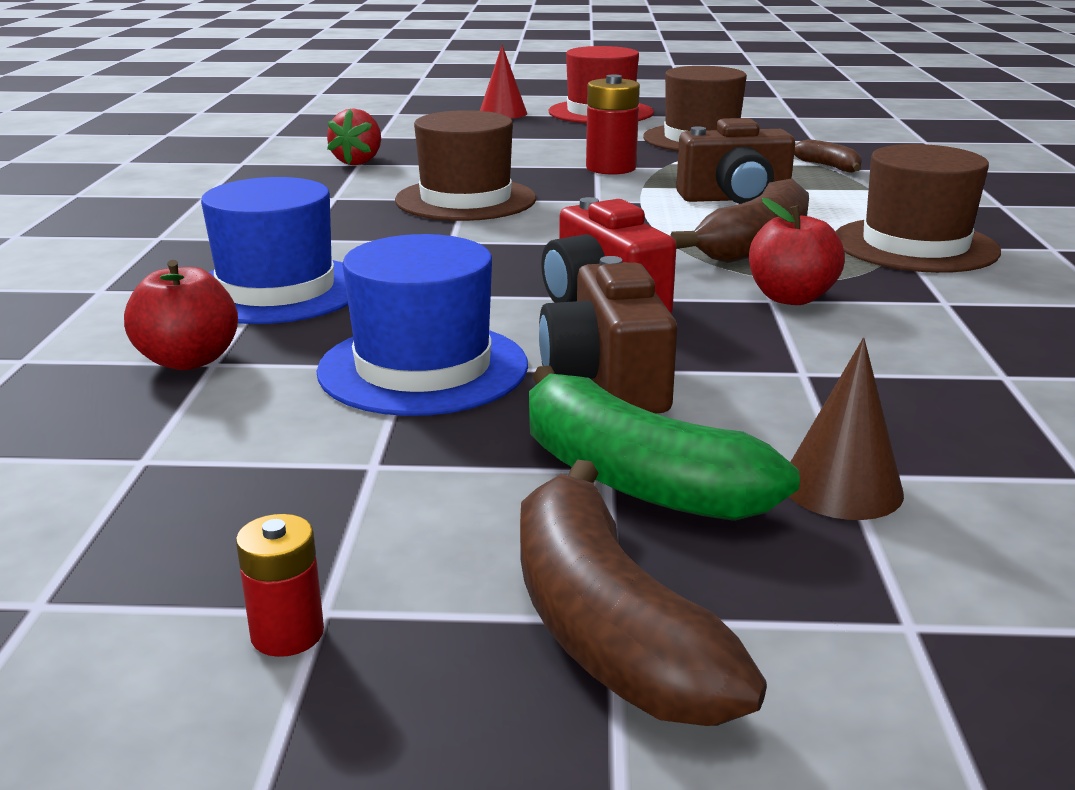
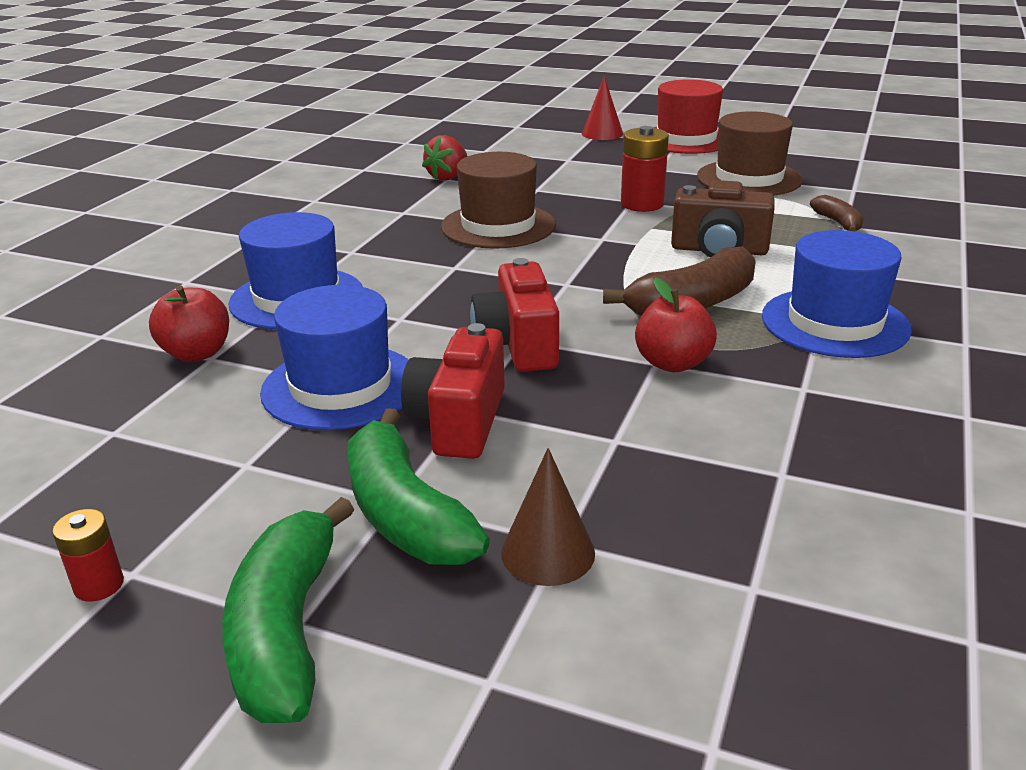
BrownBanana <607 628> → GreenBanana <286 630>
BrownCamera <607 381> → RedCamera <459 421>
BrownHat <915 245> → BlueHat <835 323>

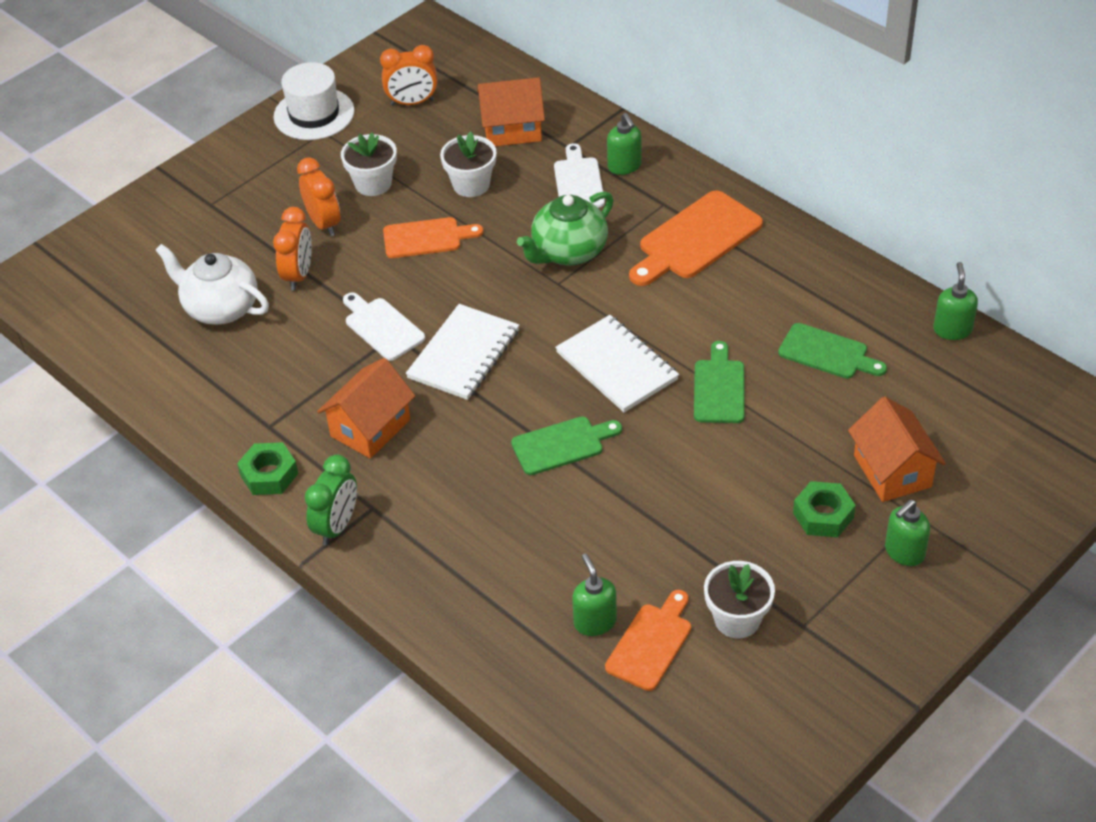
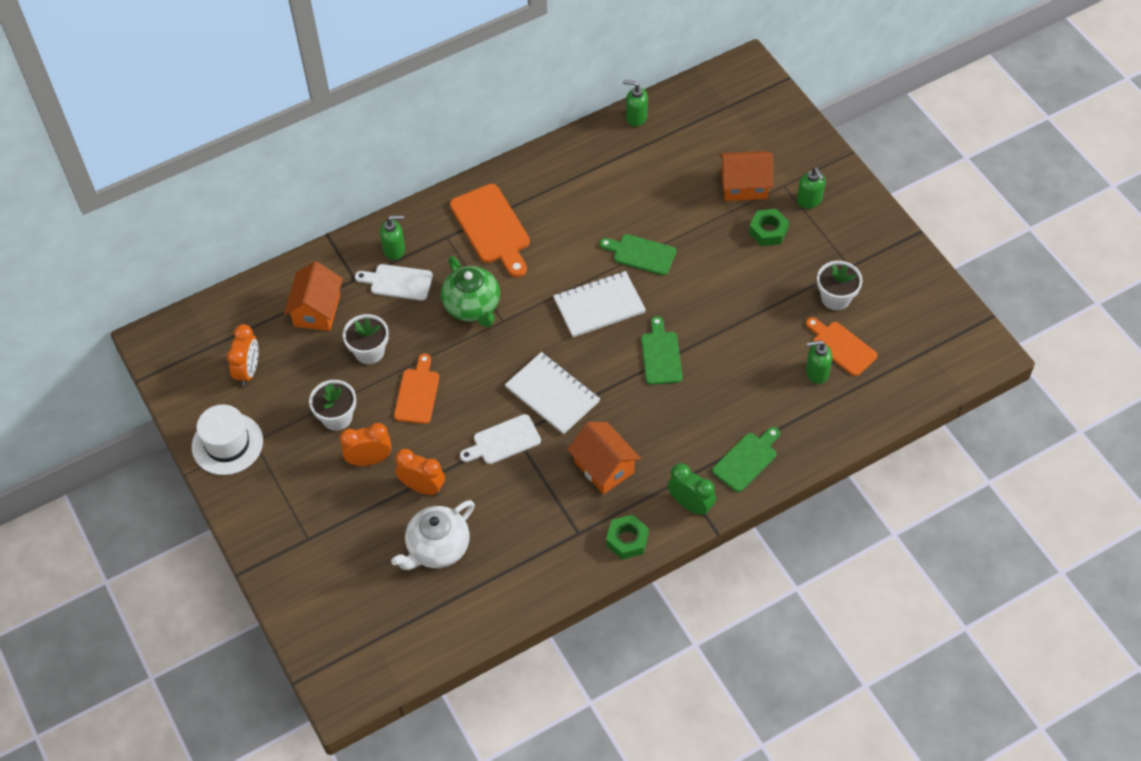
GreenCuttingBoard <827 353> → GreenCuttingBoard <746 460>, moved

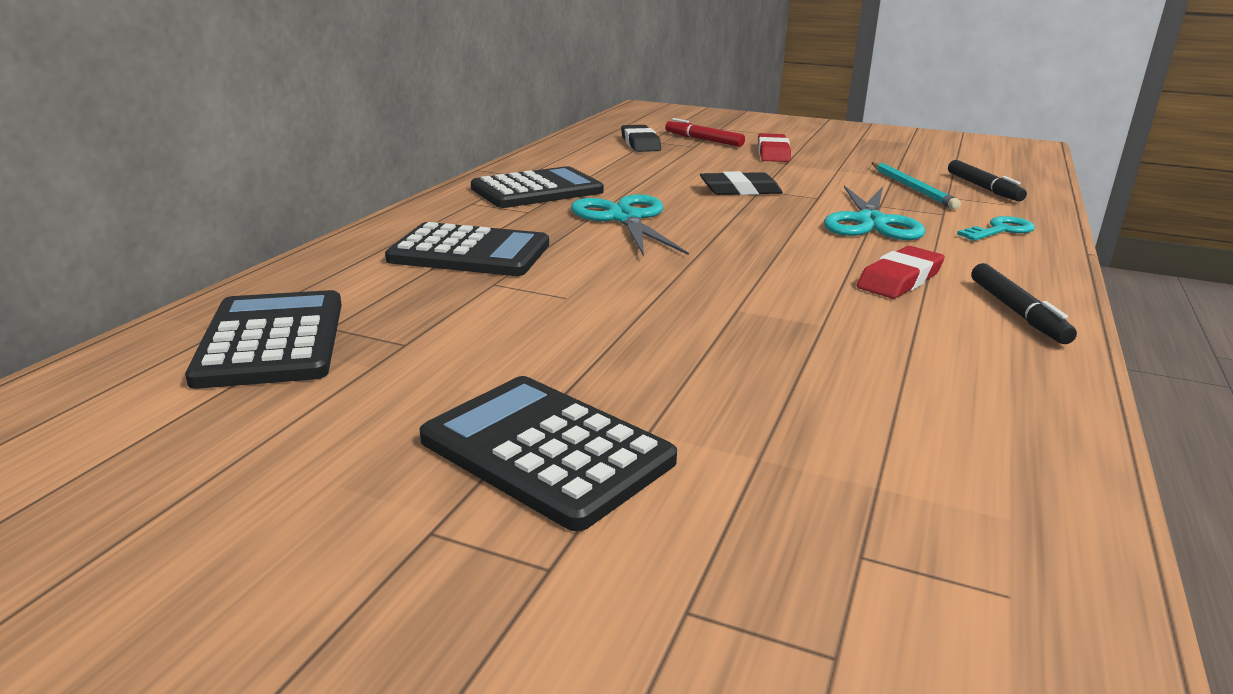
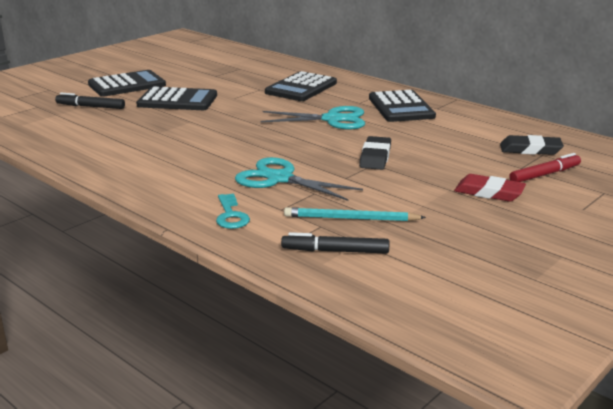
RedEraser <899 279> → -
BlackCalculator <271 340> → BlackCalculator <177 100>, moved
BlackMarker <1017 312> → BlackMarker <90 107>, moved

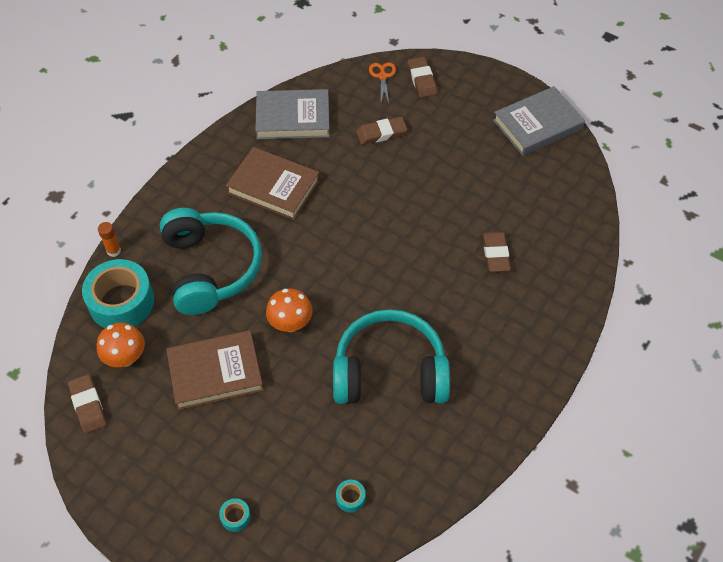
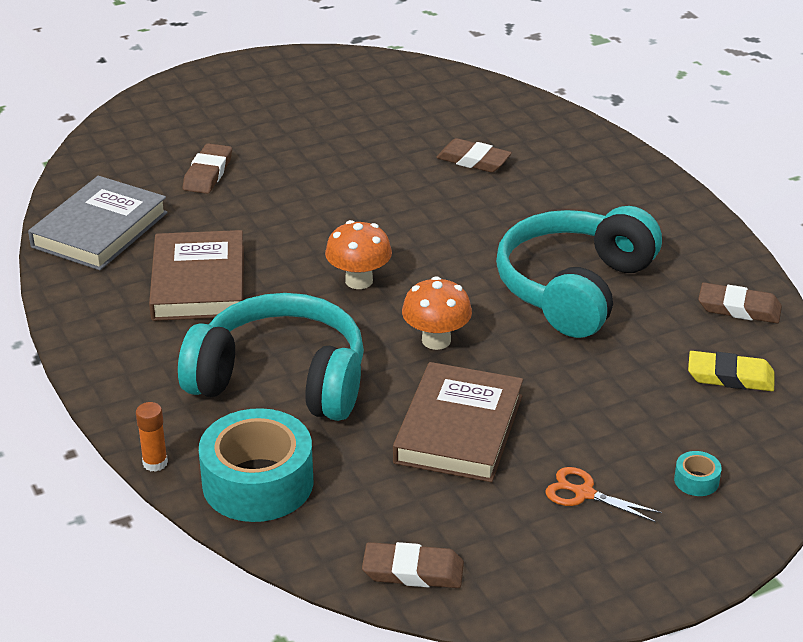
GreyBook <537 124> → -
OrangeMushroom <125 358> → OrangeMushroom <359 281>, moved
OrangeScissors <382 76> → OrangeScissors <584 493>, moved
BrownEraser <422 79> → BrownEraser <739 308>, moved
TurquoiseTape <350 498> → YellowEraser <730 376>
BrownBook <273 187> → BrownBook <199 283>, 60 degrees counterclockwise

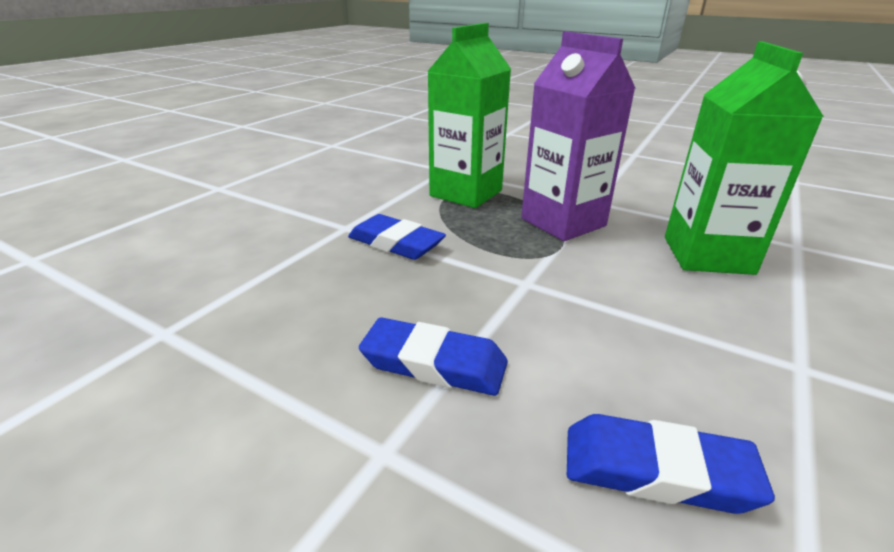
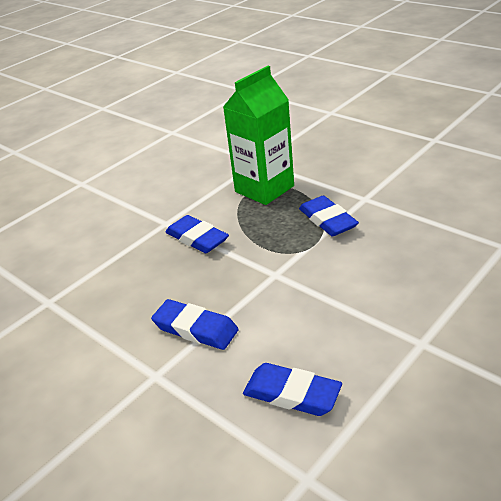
GreenCarton <707 255> → -
PurpleCarton <563 222> → BlueEraser <328 220>

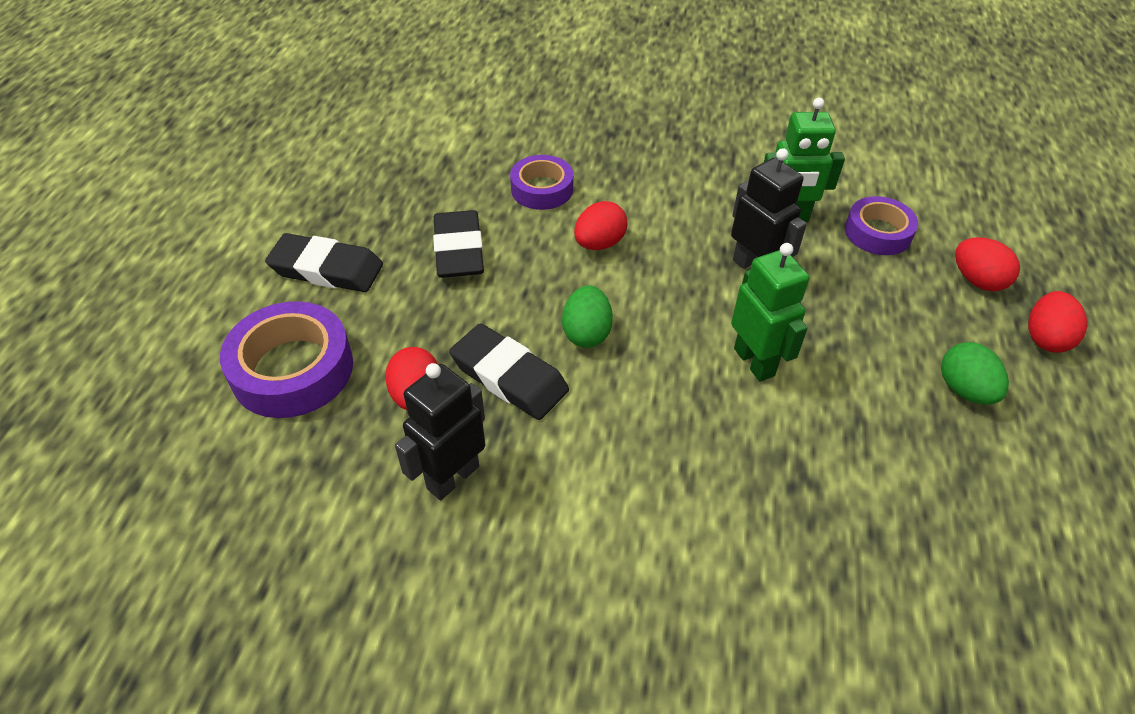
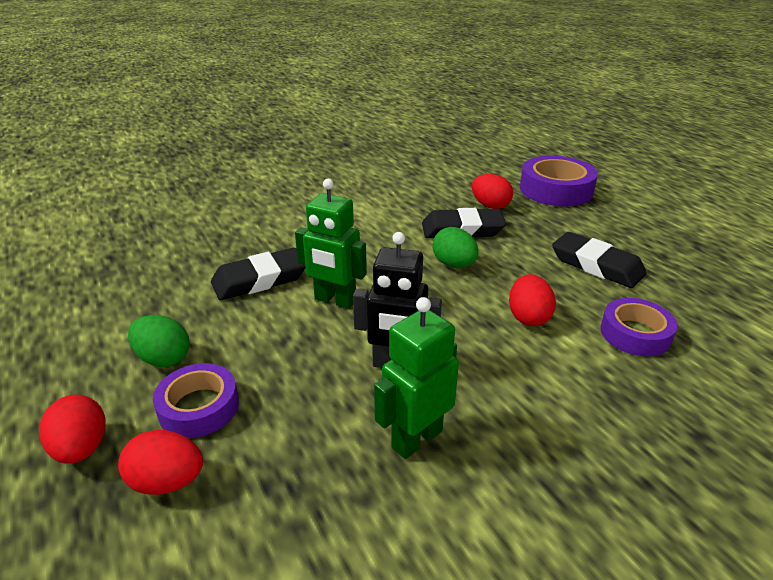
BlackRobot <452 477> → -
BlackEraser <327 269> → BlackEraser <259 279>, moved
PurpleTape <878 232> → PurpleTape <199 407>, moved

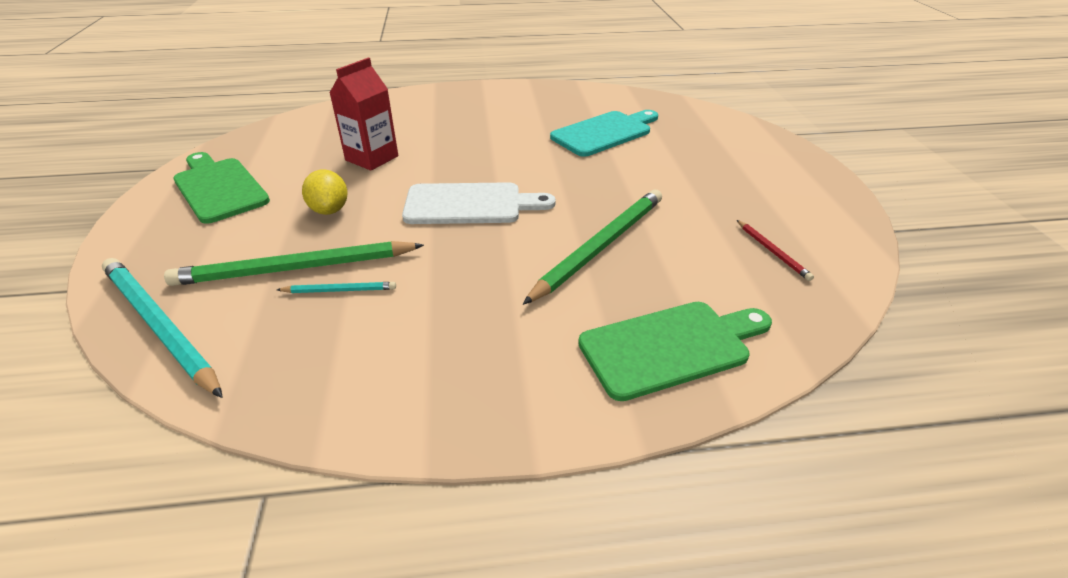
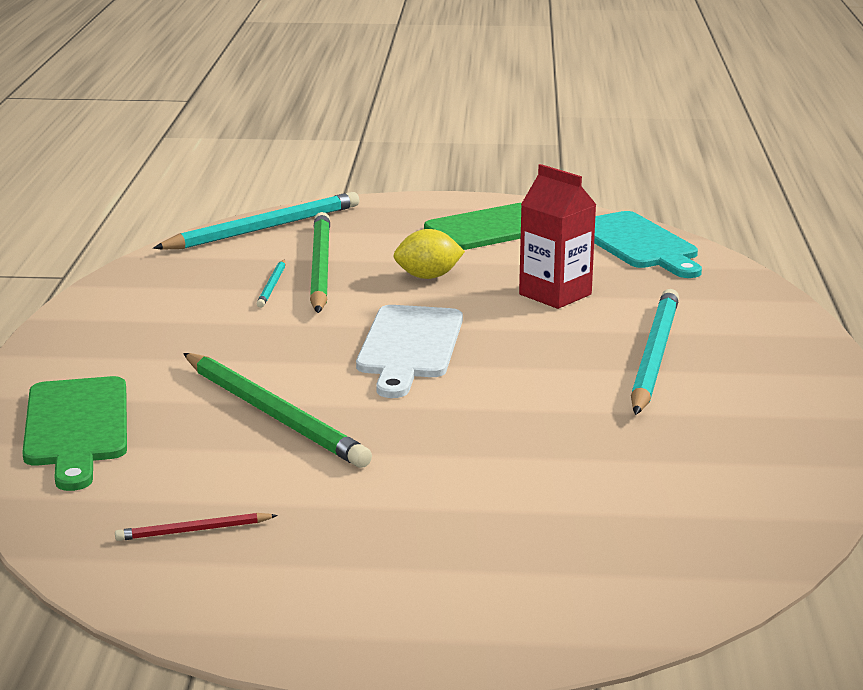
- → TurquoisePencil <654 356>
TurquoiseCuttingBoard <605 133> → TurquoiseCuttingBoard <638 244>, moved

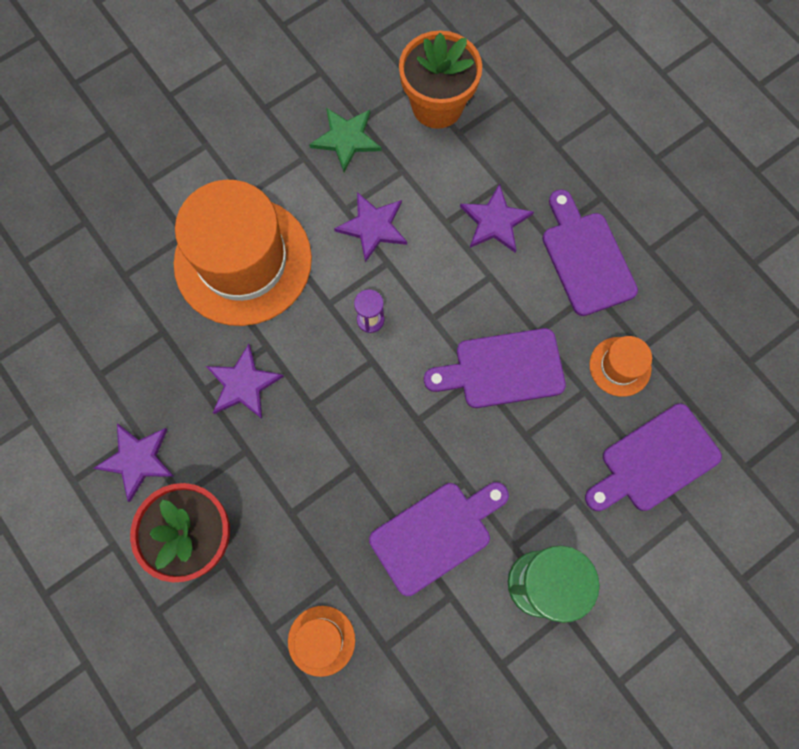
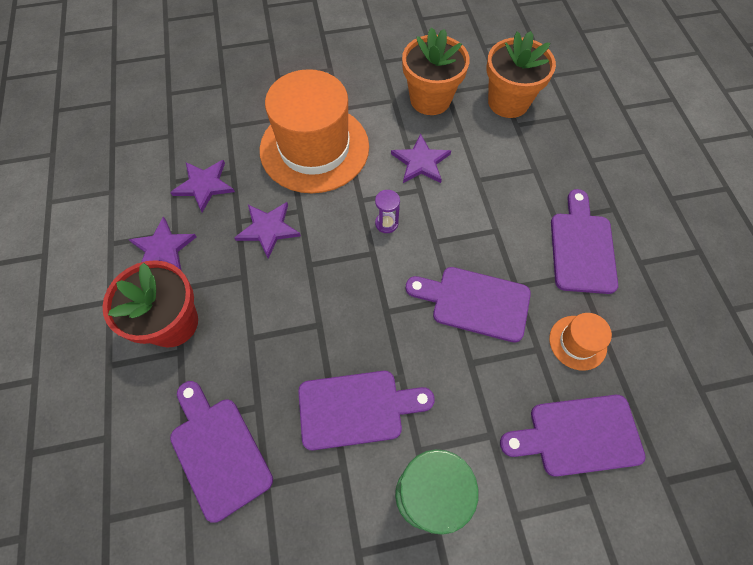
PurpleStar <495 221> → PurpleStar <204 185>, moved
OrangeHat <321 640> → PurpleCuttingBoard <218 451>
GreenStar <346 139> → OrangeFlowerPot <430 99>

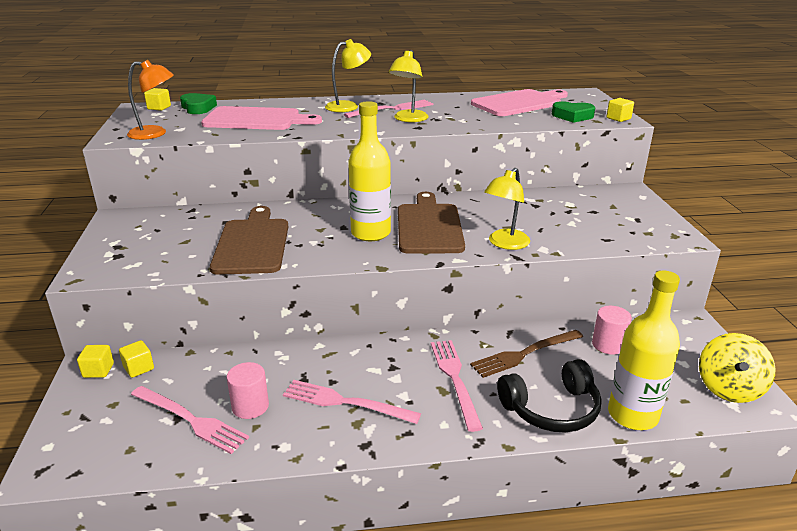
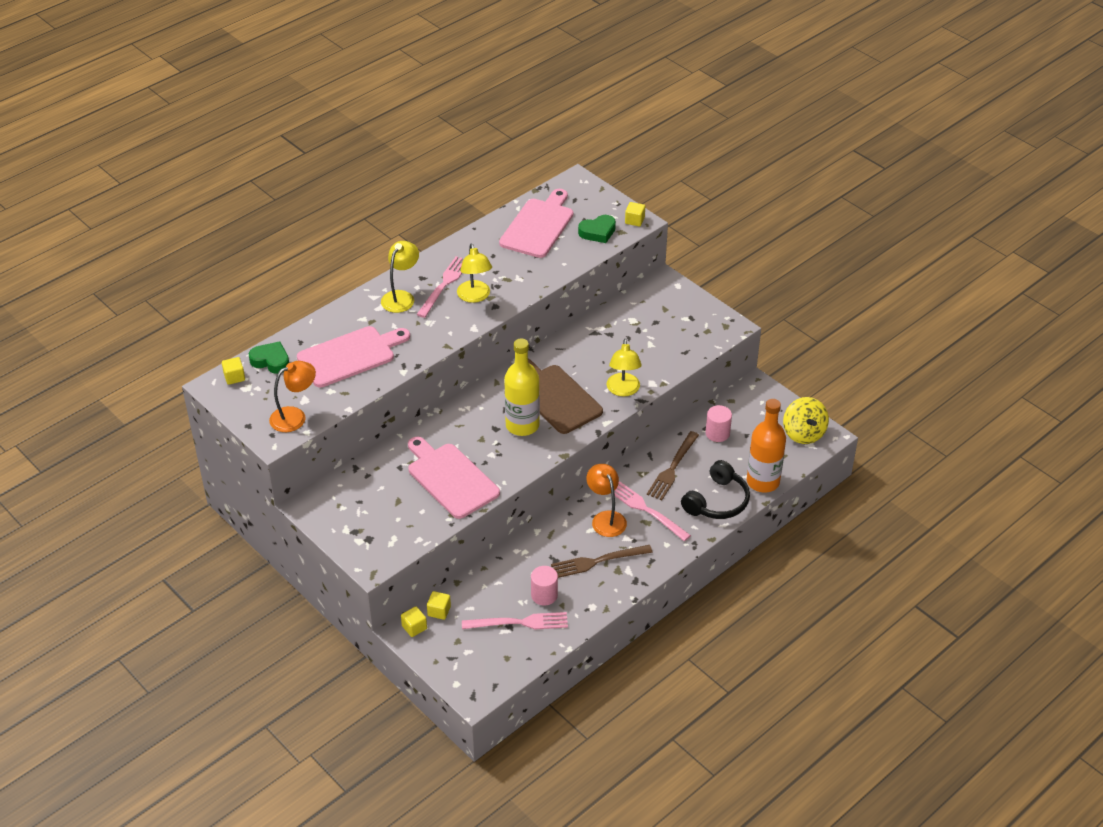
- → OrangeLamp <606 518>
BrownCuttingBoard <252 243> → PinkCuttingBoard <450 478>
PinkFork <345 402> → BrownFork <597 561>
YellowBottle <632 415> → OrangeBottle <763 481>

